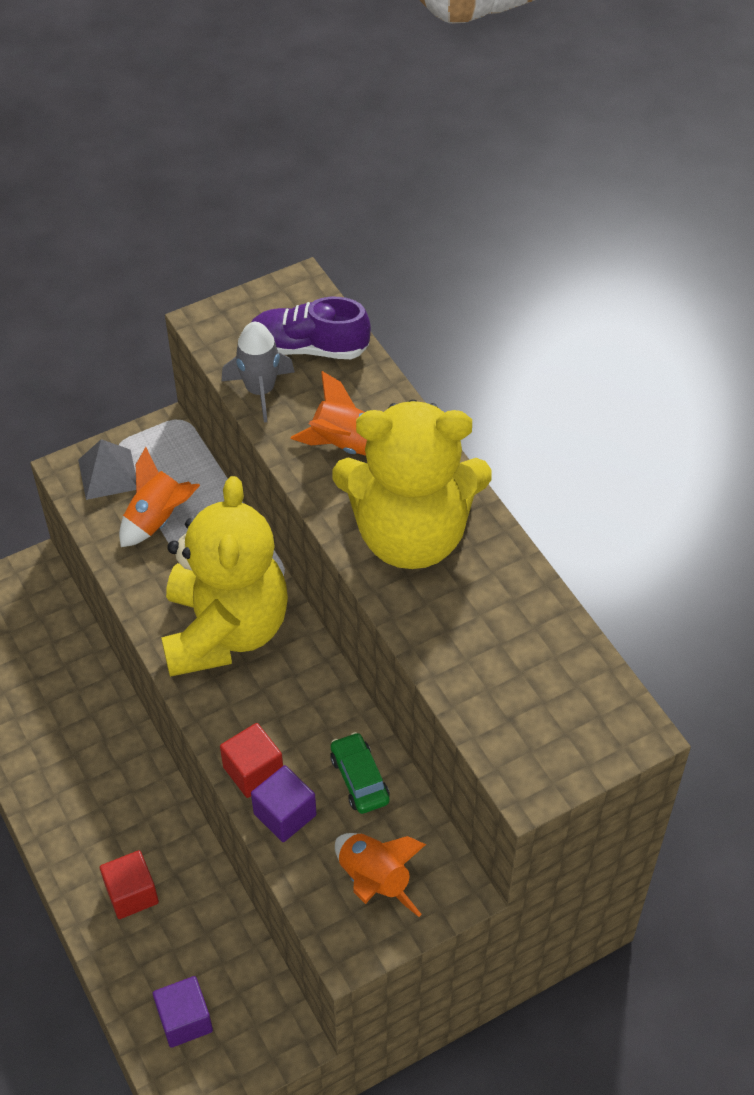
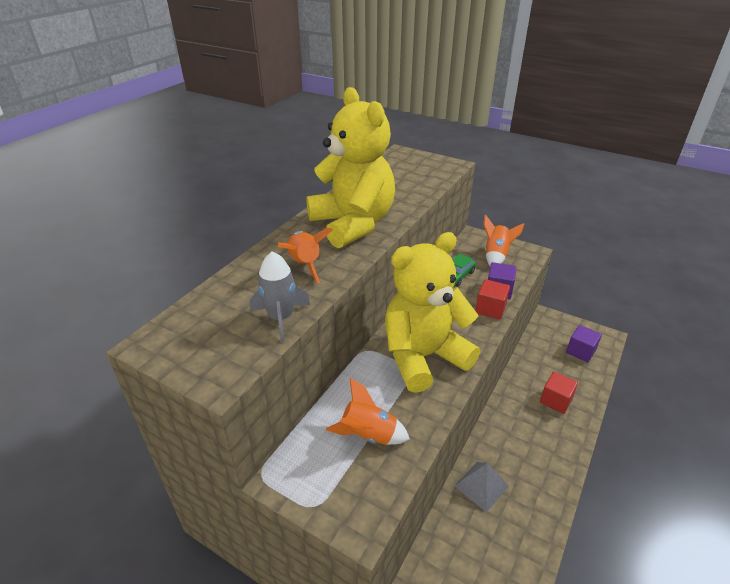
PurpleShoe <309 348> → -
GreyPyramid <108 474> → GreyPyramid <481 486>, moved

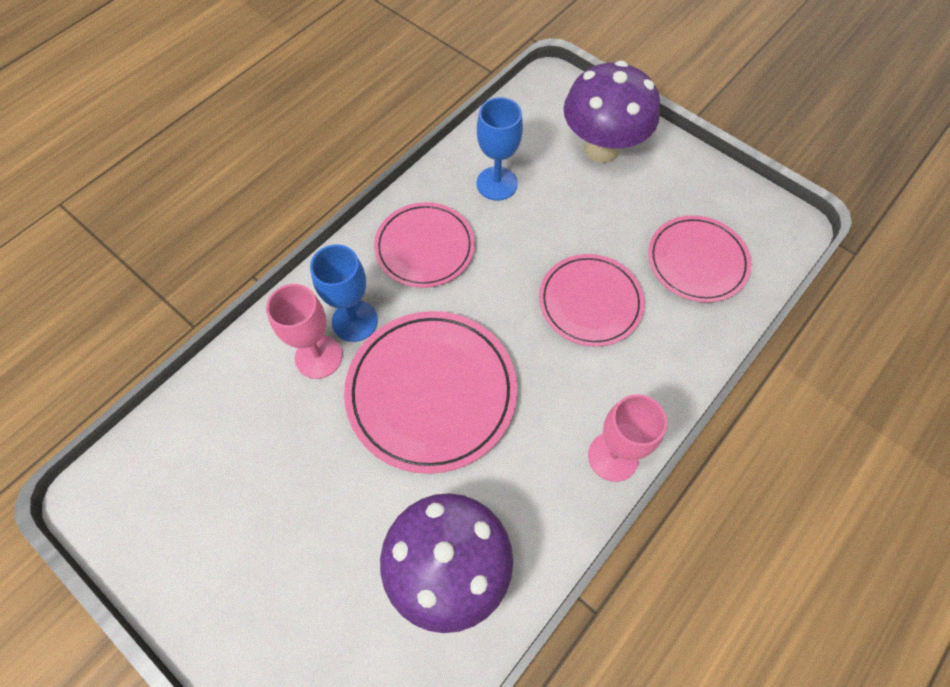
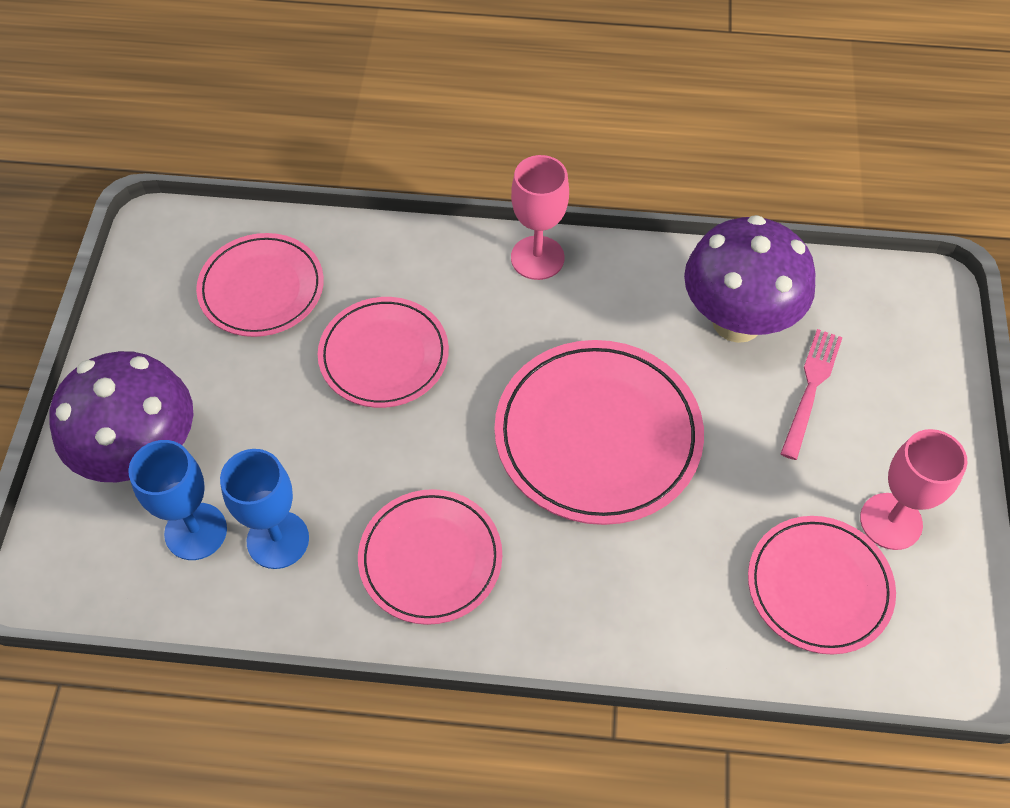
- → PinkPlate <819 586>
- → PinkFork <811 388>
PinkGoblet <318 357> → PinkGoblet <891 521>, moved
BlueGoblet <354 321> → BlueGoblet <196 531>, moved

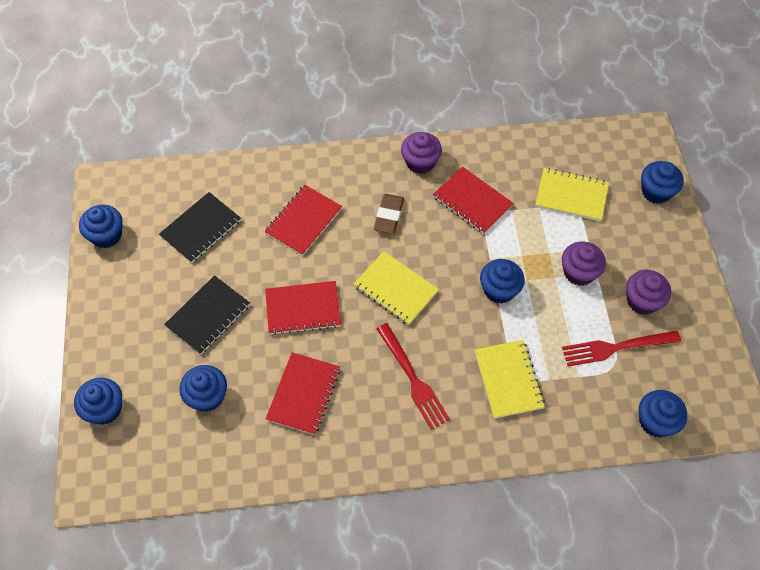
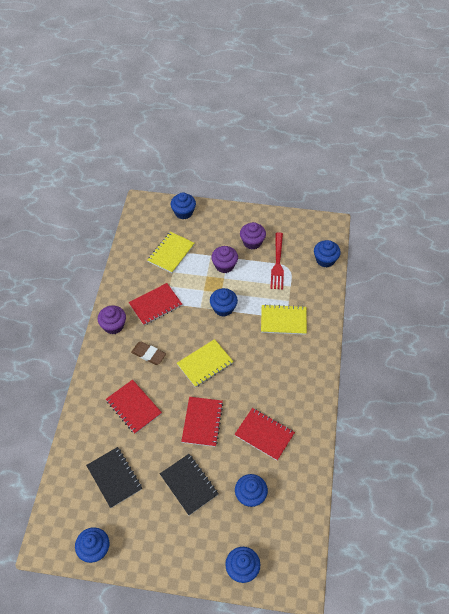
RedFork <413 379> → -

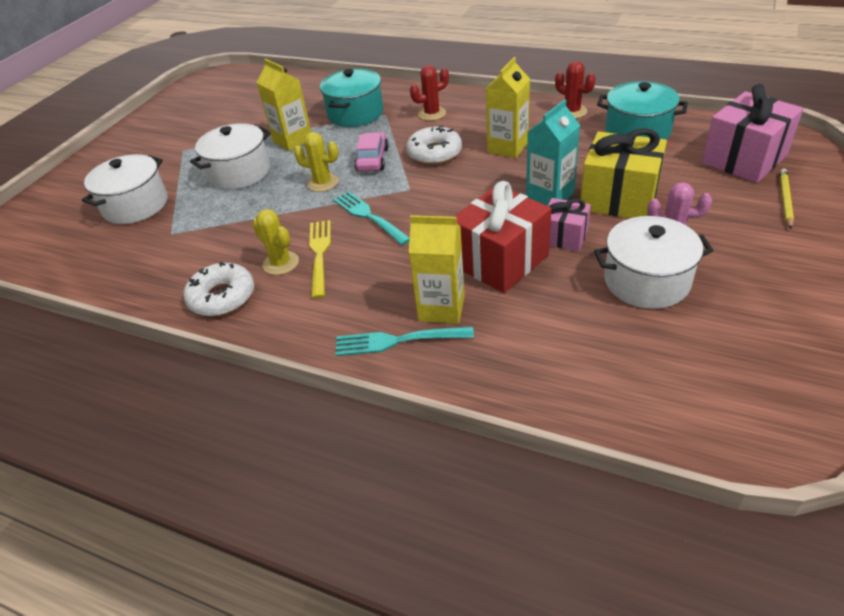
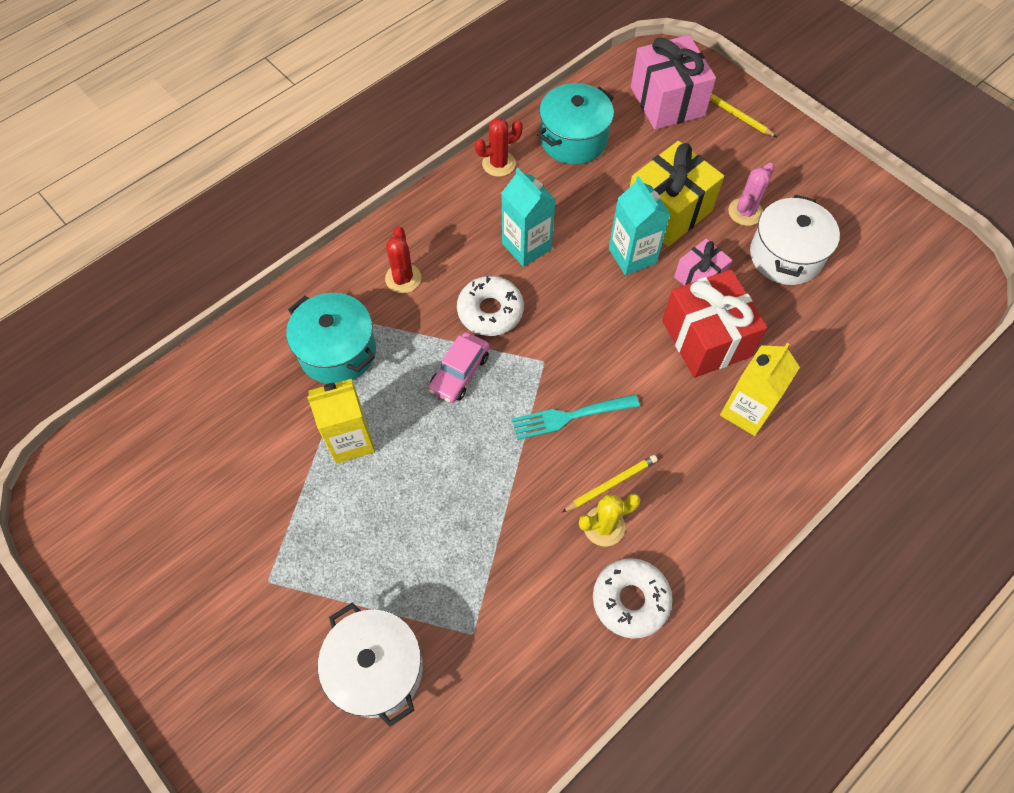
WhitePot <239 173> → -
YellowCactus <323 183> → -
TurquoiseFork <399 340> → -
YellowFork <320 255> → YellowPencil <611 484>
YellowCarton <507 147> → TurquoiseCarton <526 246>
PinkCar <372 159> → PinkCar <459 372>, 90 degrees counterclockwise

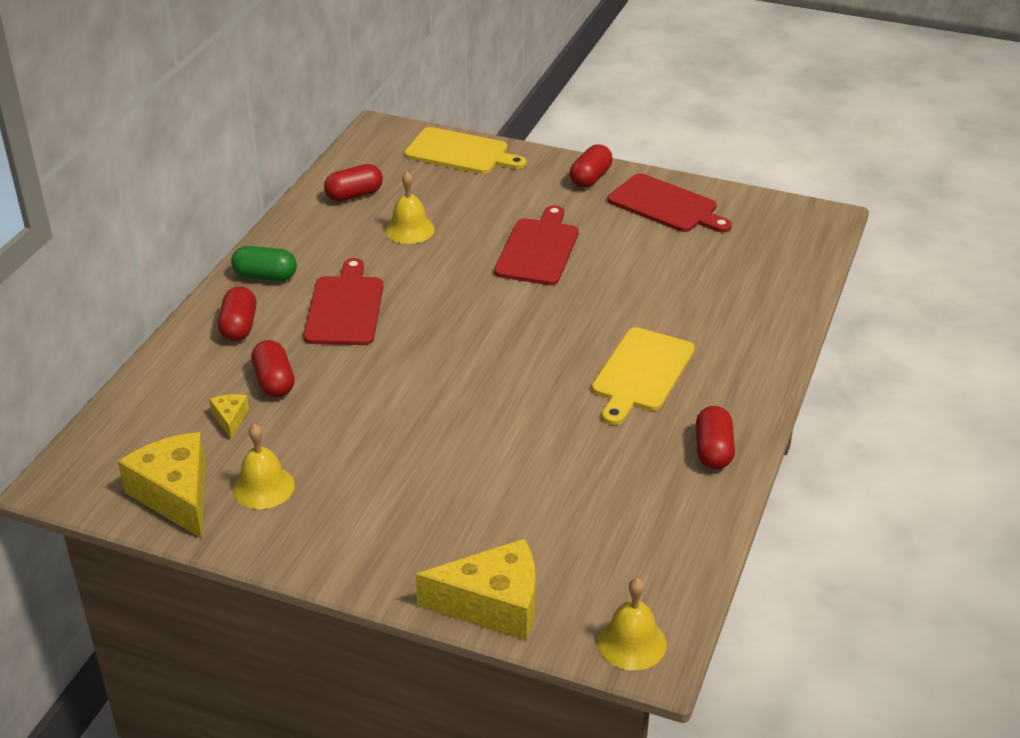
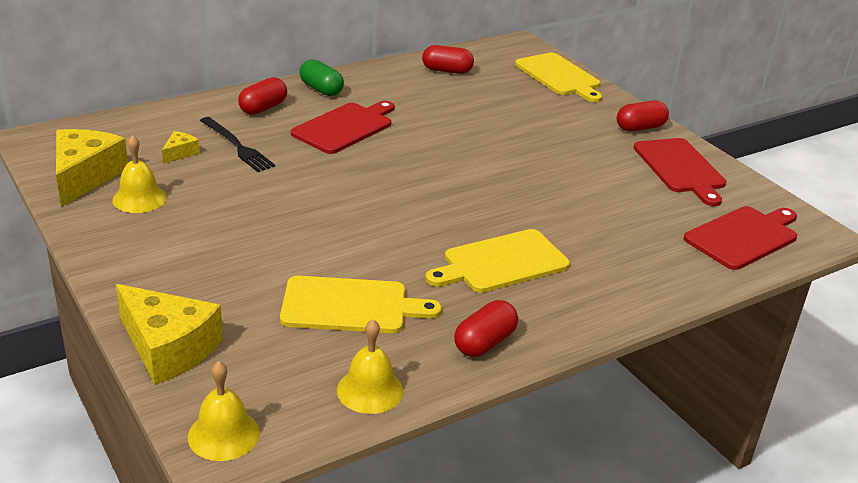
- → YellowCuttingBoard <350 306>
YellowBell <409 229> → YellowBell <370 390>, moved
RedCuttingBoard <538 249> → RedCuttingBoard <743 237>, moved
RedCapsule <274 382> → BlackFork <237 146>

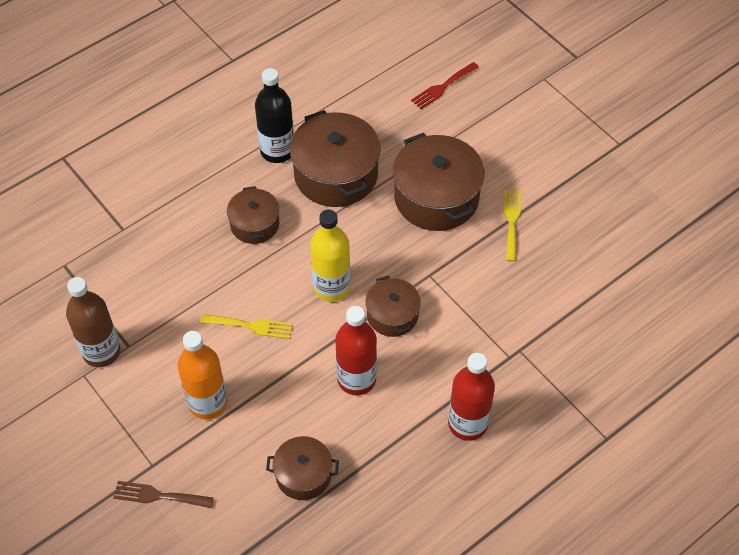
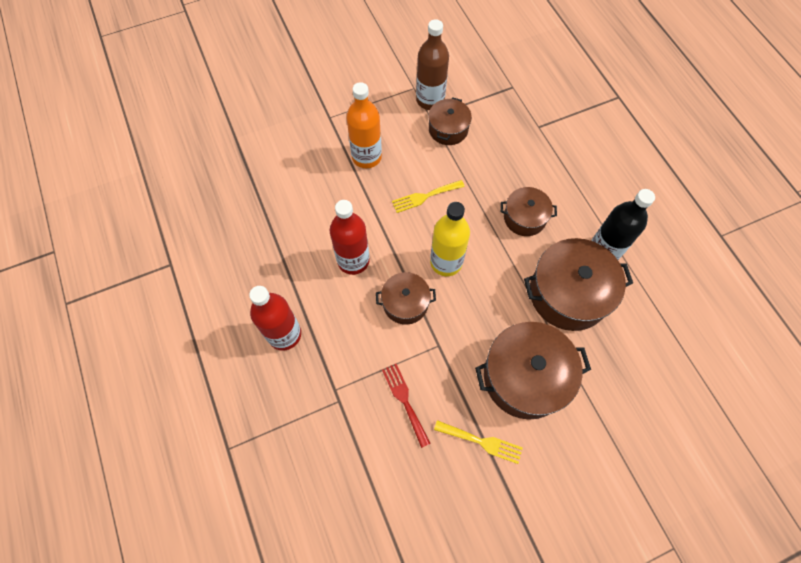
BrownFork <158 496> → -
BrownPot <303 475> → BrownPot <448 129>, moved
RedFork <442 87> → RedFork <404 400>, moved
YellowFork <251 326> → YellowFork <424 196>, 45 degrees clockwise

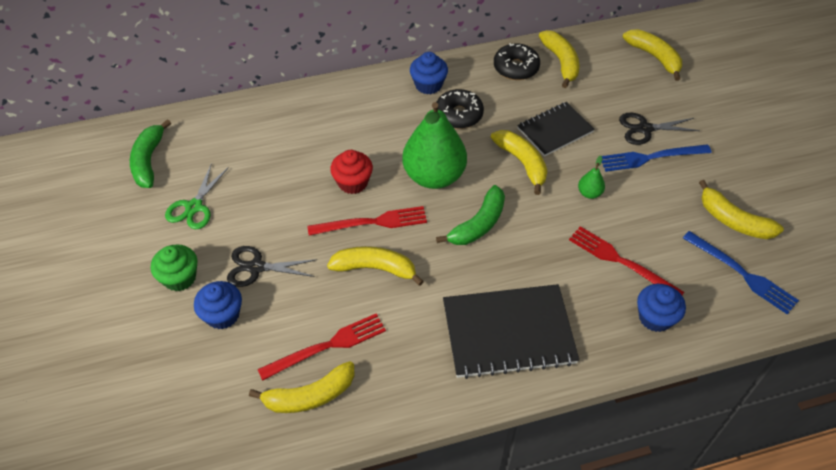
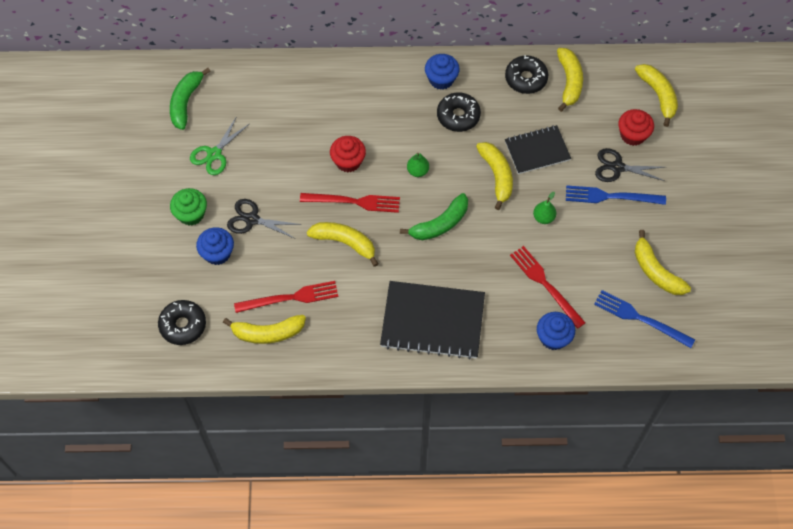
- → BlackDonut <183 325>
- → RedCupcake <632 135>
BlueFork <741 273> → BlueFork <640 318>, 150 degrees clockwise
GreenPear <434 176> → GreenPear <417 171>, x0.41

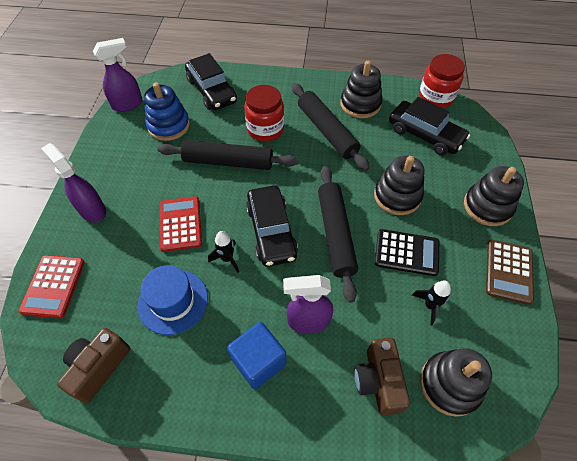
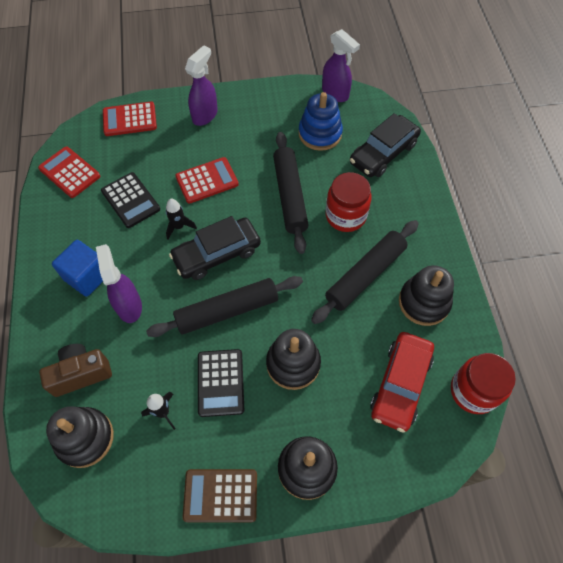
BrownCamera <99 367> → RedCalculator <69 172>
BlueHat <173 301> → BlackCalculator <130 200>
BlackCar <425 134> → RedCar <400 384>

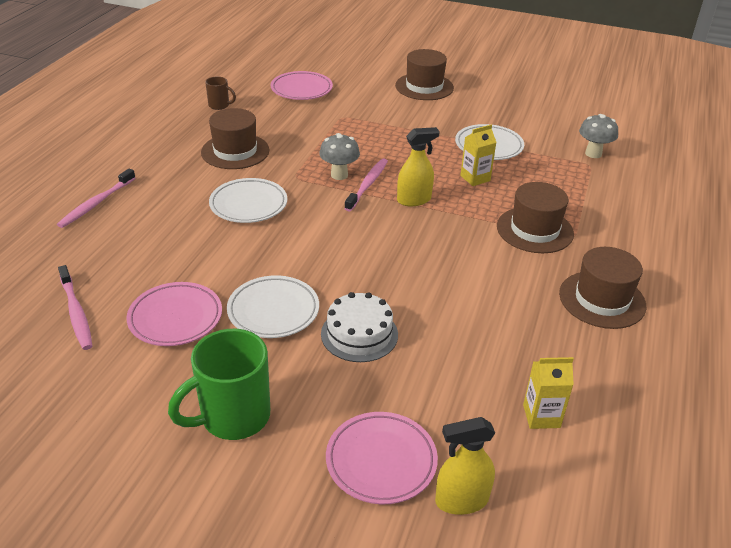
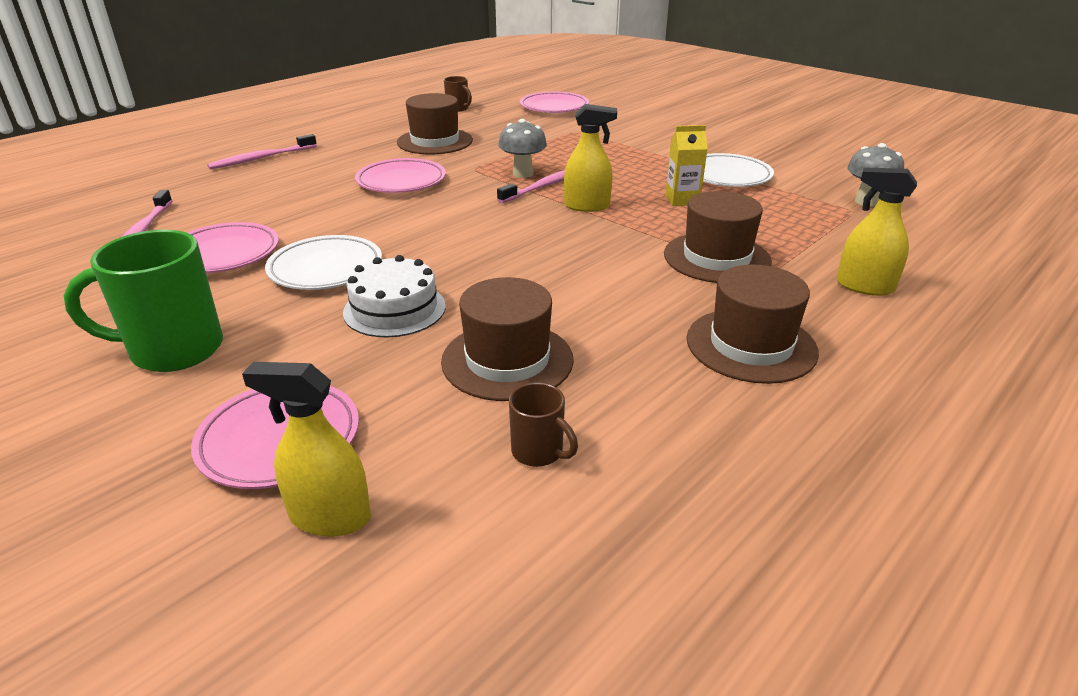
- → YellowSprayBottle <864 286>
BrownHat <424 87> → BrownHat <507 360>, moved
YellowCarton <541 416> → BrownMug <539 452>
WhitePlate <248 204> → PinkPlate <401 181>

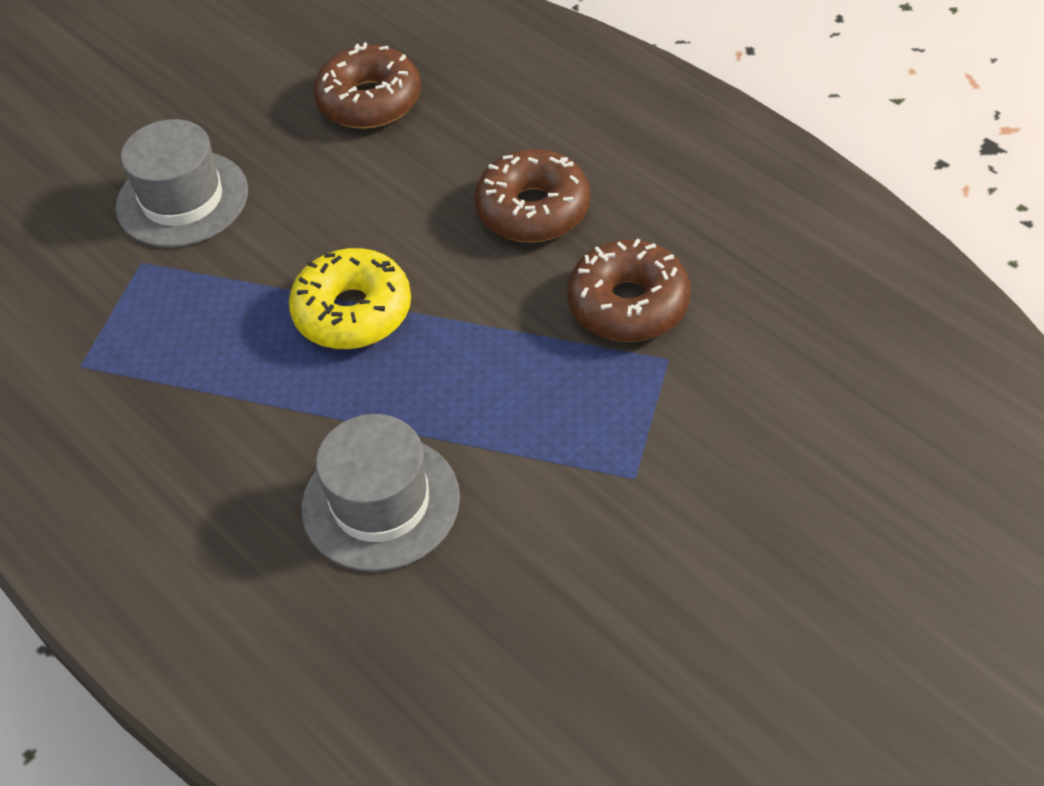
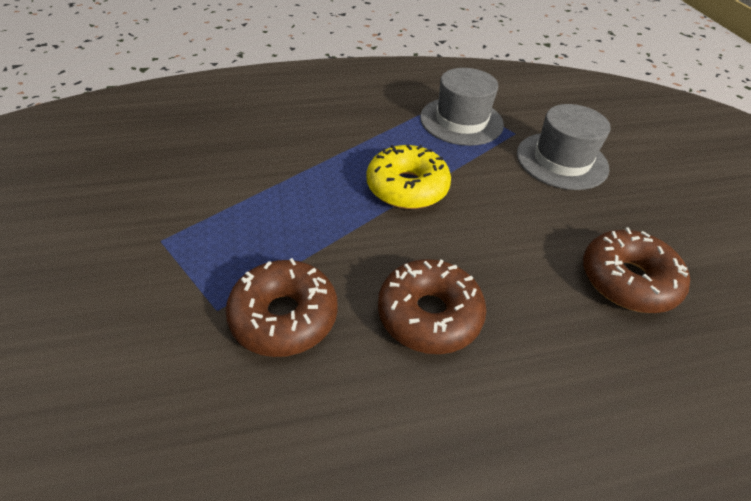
GreyHat <381 502> → GreyHat <461 121>, moved

